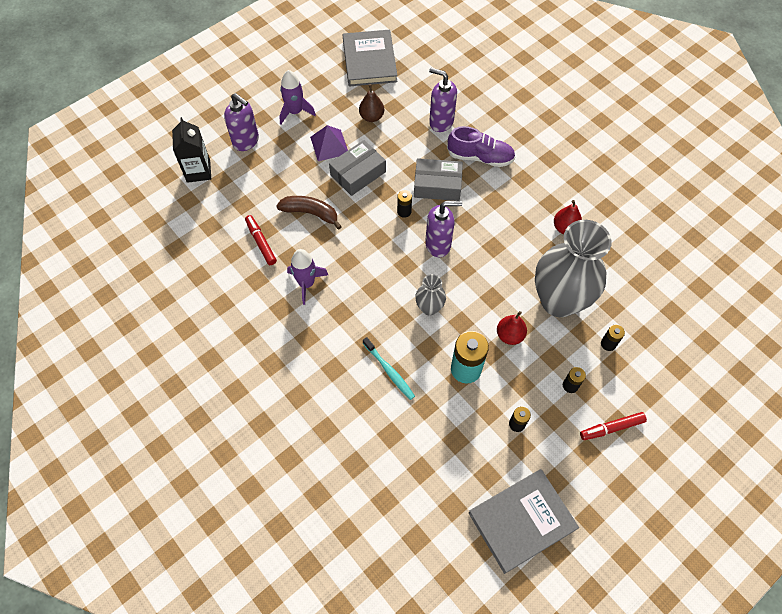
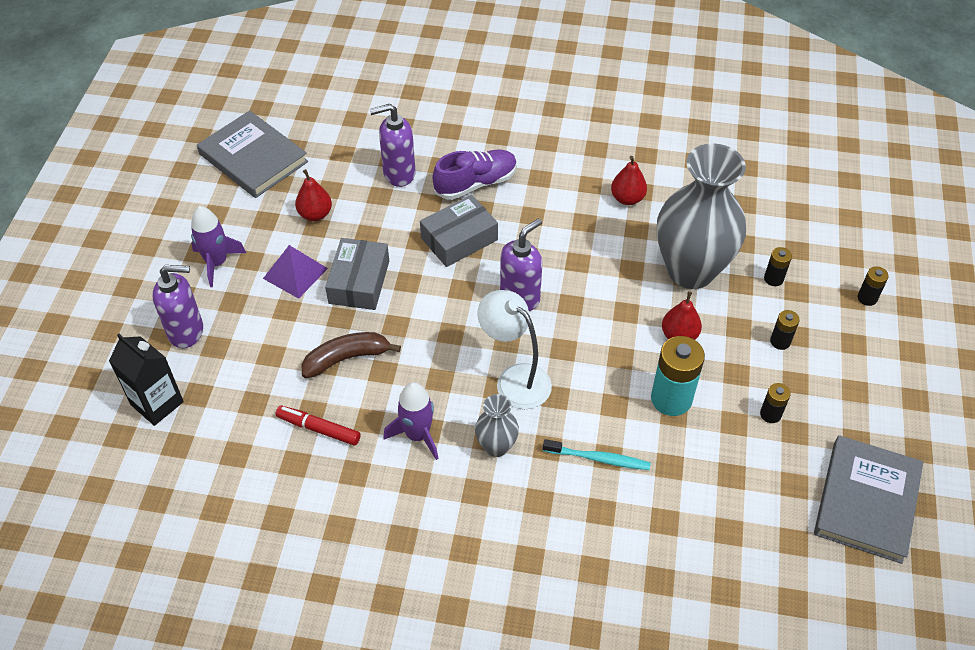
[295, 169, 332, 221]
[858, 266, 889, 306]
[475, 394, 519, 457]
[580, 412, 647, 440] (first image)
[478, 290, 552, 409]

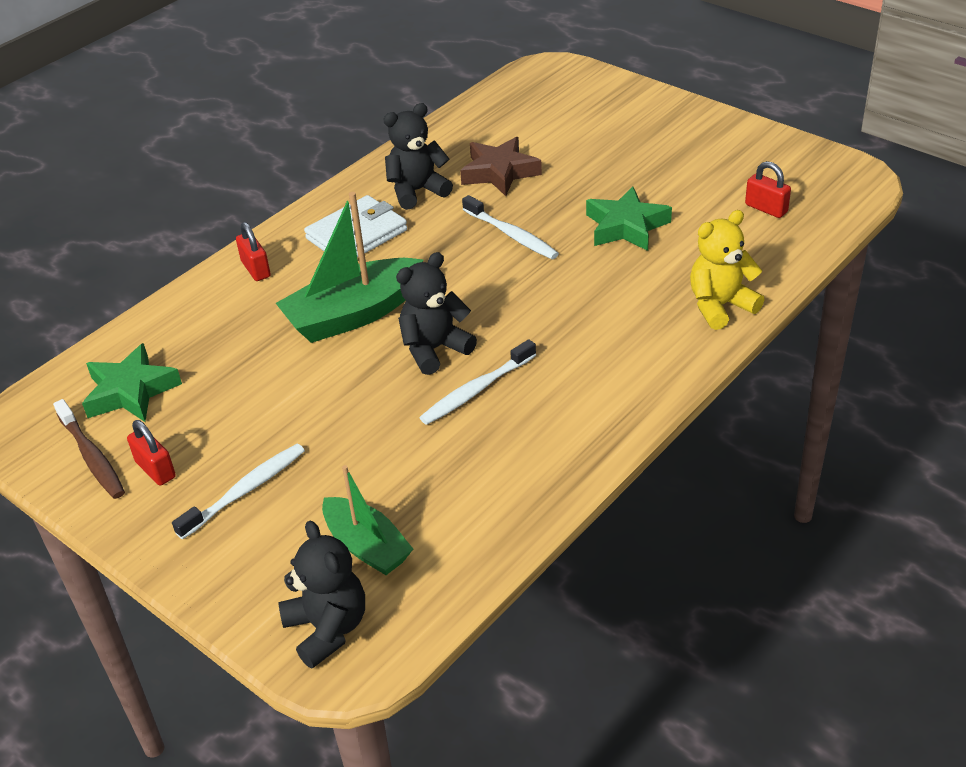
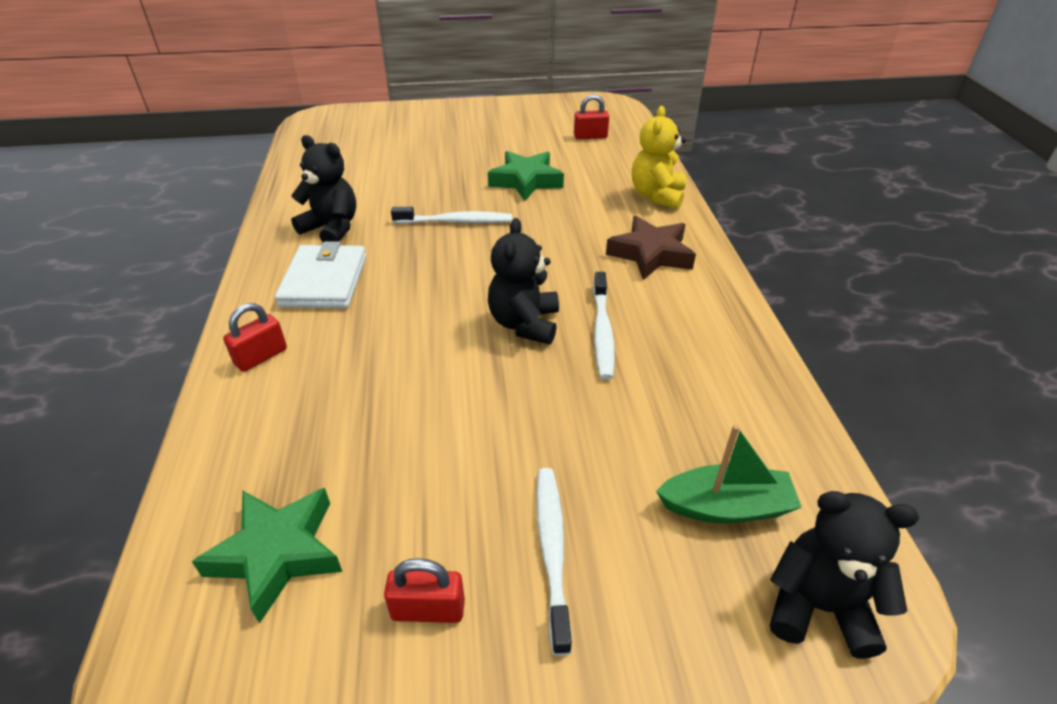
[53, 399, 125, 499] (first image)
[223, 303, 287, 372]
[276, 192, 424, 343] (first image)
[291, 135, 356, 242]
[606, 216, 696, 280]

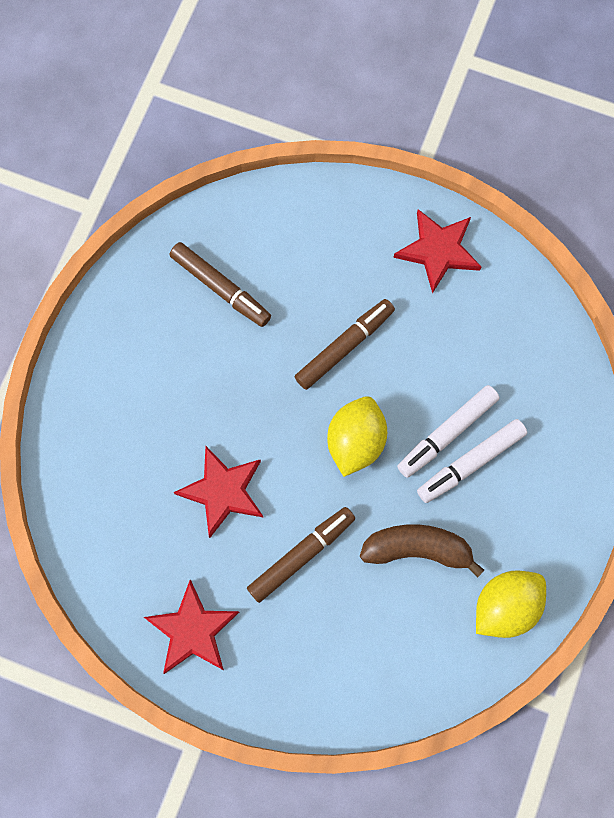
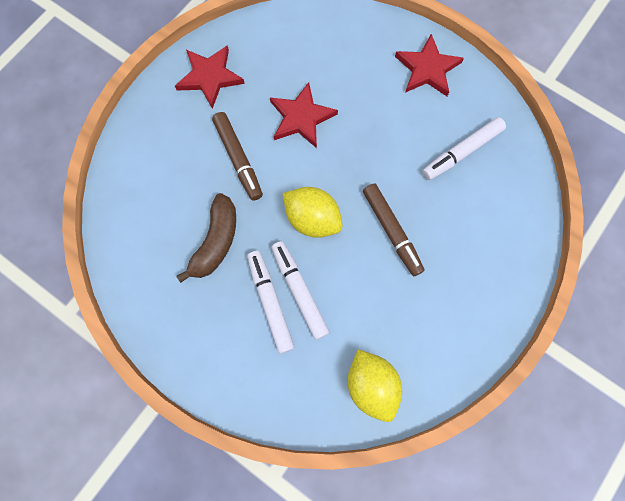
[422, 117, 506, 180]
[395, 34, 464, 96]
[348, 349, 402, 422]

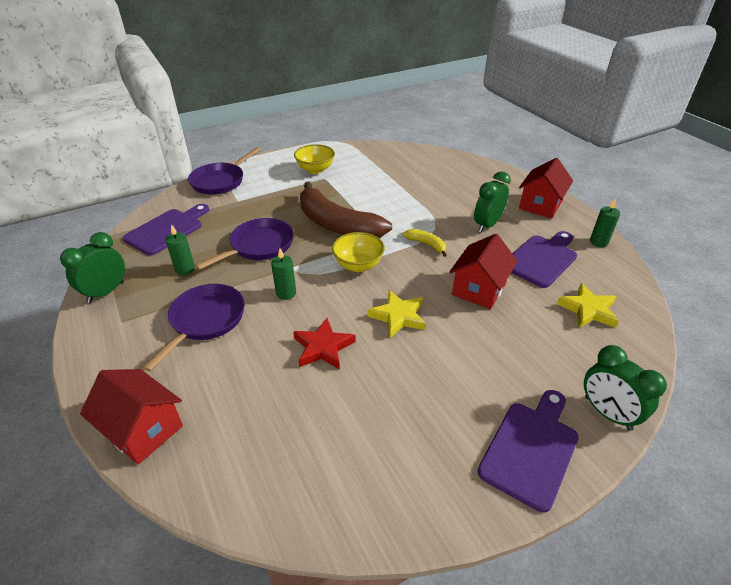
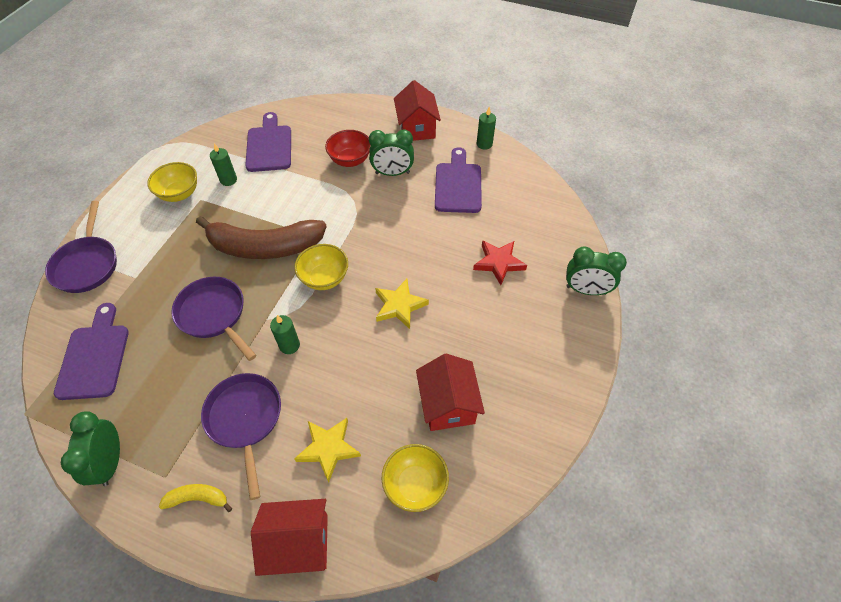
[210, 143, 237, 186]
[171, 277, 256, 361]
[473, 240, 527, 285]
[159, 484, 232, 512]
[416, 354, 485, 431]
[369, 129, 414, 176]
[245, 112, 291, 172]
[294, 418, 361, 483]
[325, 130, 371, 167]
[382, 444, 449, 512]

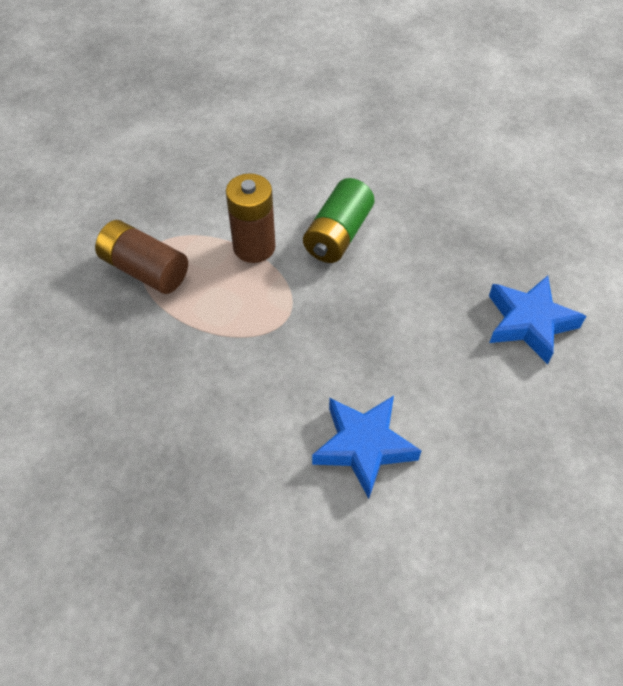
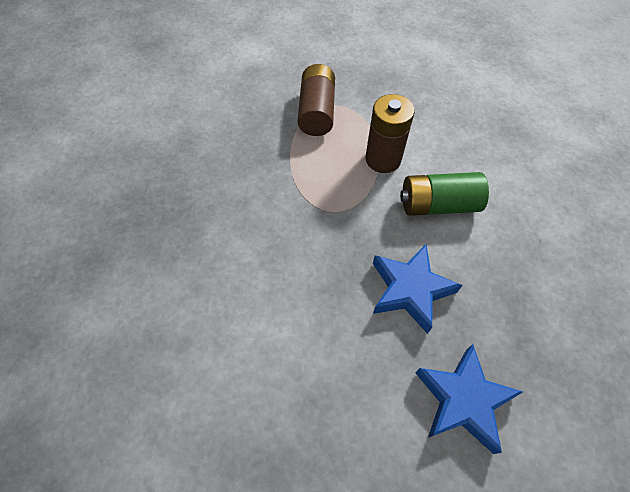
[373, 244, 463, 334]

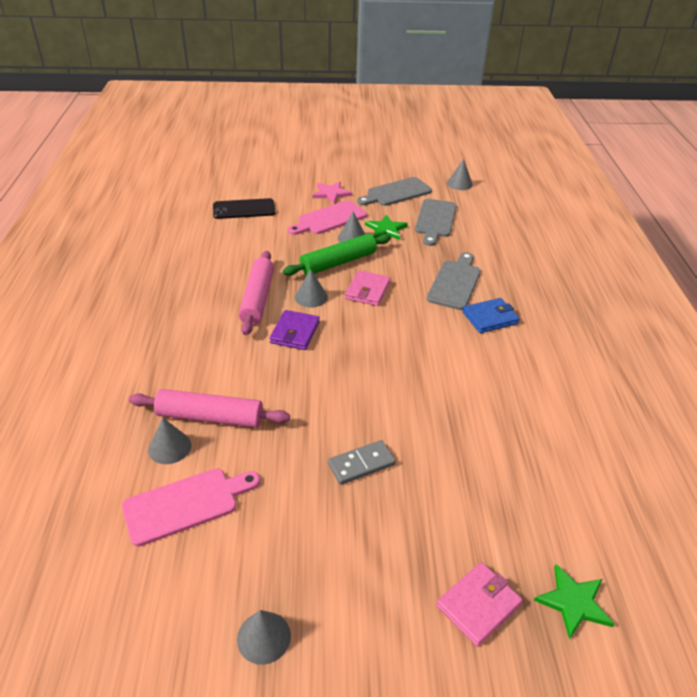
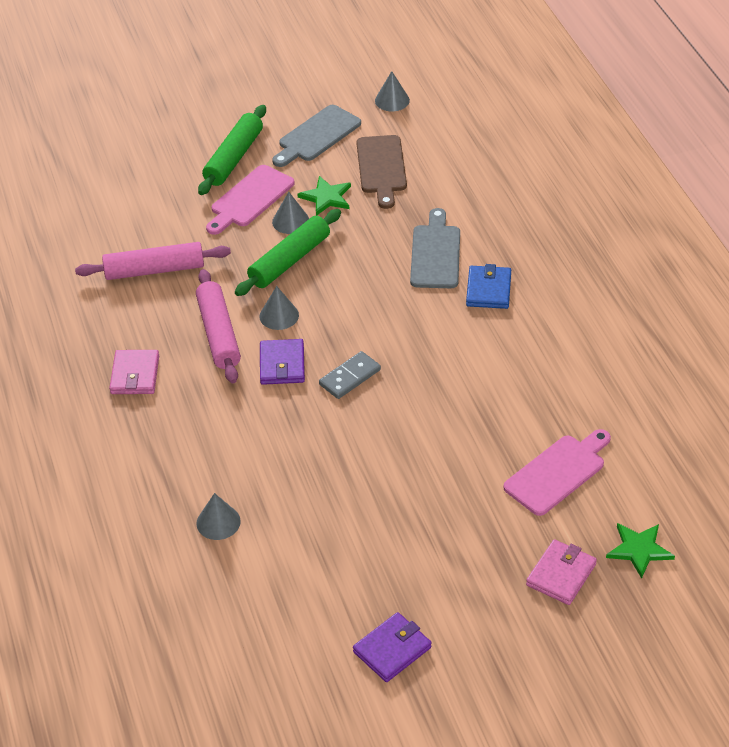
[503, 429, 611, 516]
[75, 242, 231, 280]
[213, 198, 275, 219] (first image)
[353, 612, 431, 682]
[198, 105, 266, 195]
[319, 351, 381, 399]
[109, 350, 159, 394]
[357, 135, 407, 209]
[466, 264, 511, 309]

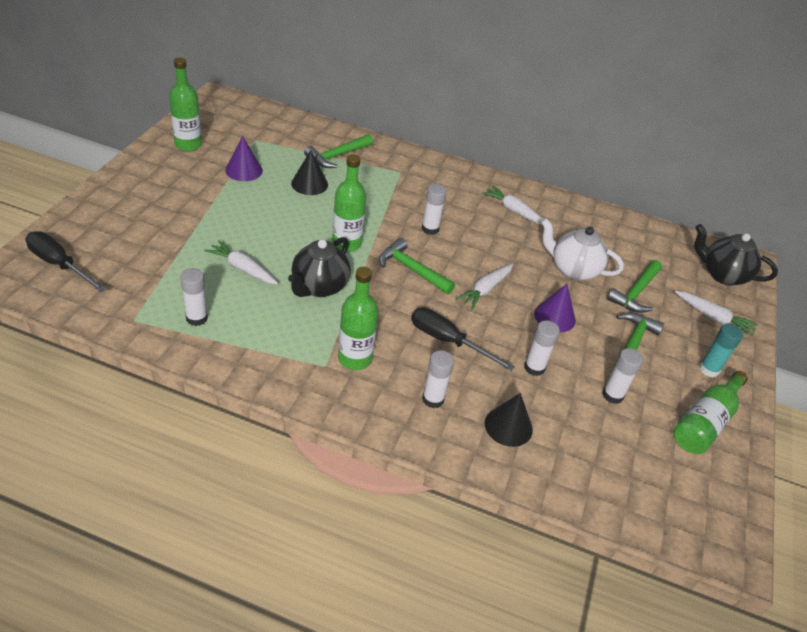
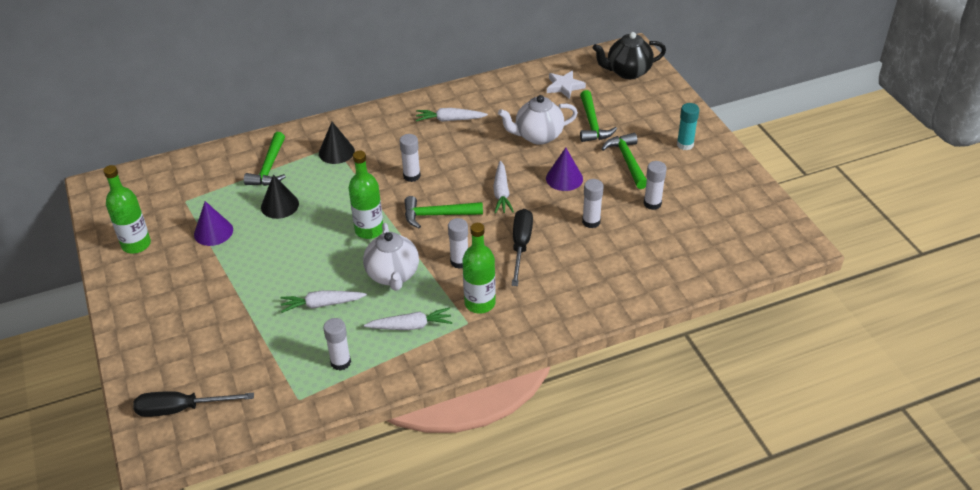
[363, 223, 419, 291]
[511, 209, 533, 286]
[448, 218, 468, 269]
[319, 122, 355, 164]
[673, 371, 748, 454] (first image)
[364, 308, 452, 330]
[547, 70, 586, 99]

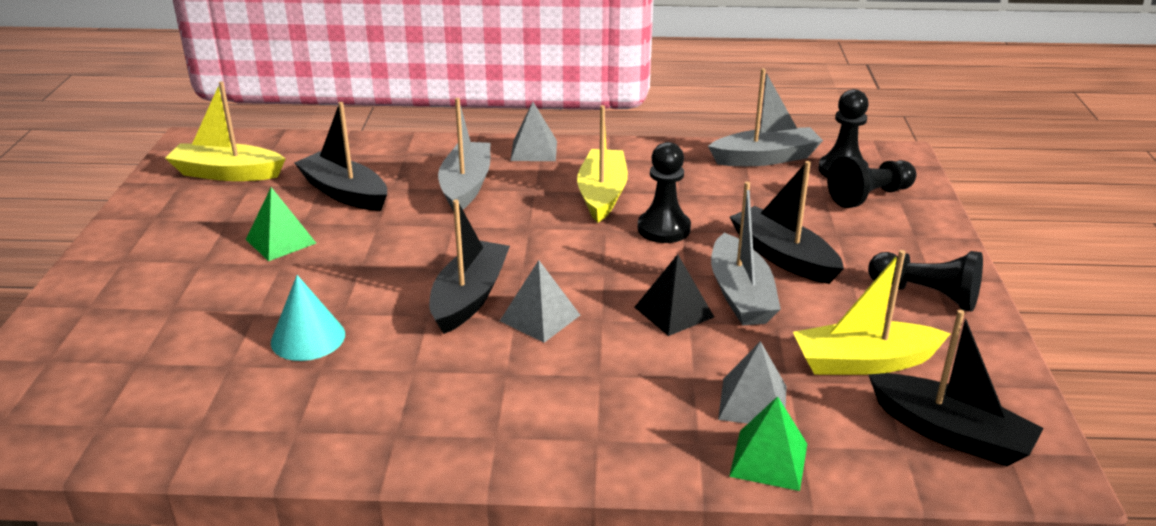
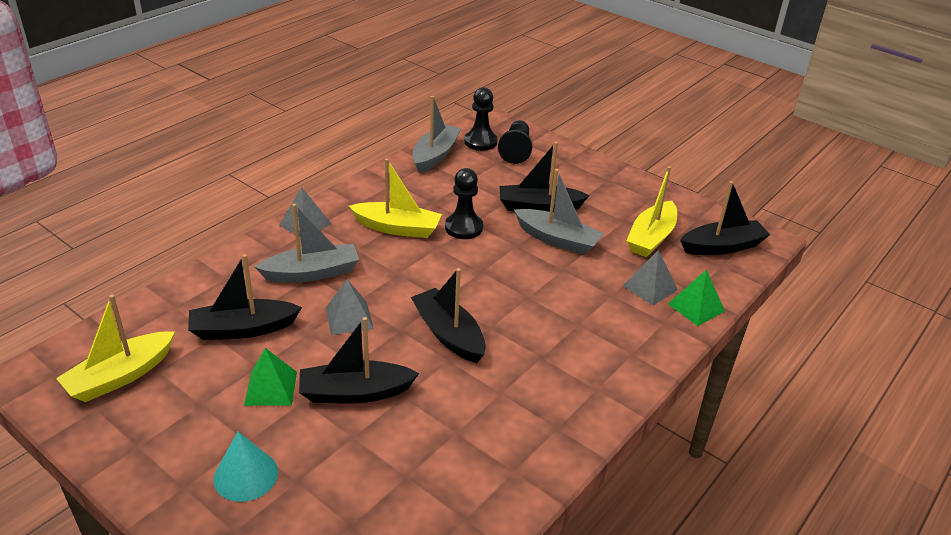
[213, 432, 278, 502]
[255, 204, 359, 283]
[326, 279, 374, 335]
[349, 158, 442, 238]
[635, 254, 714, 336] (first image)
[868, 251, 983, 312] (first image)
[299, 317, 419, 404]

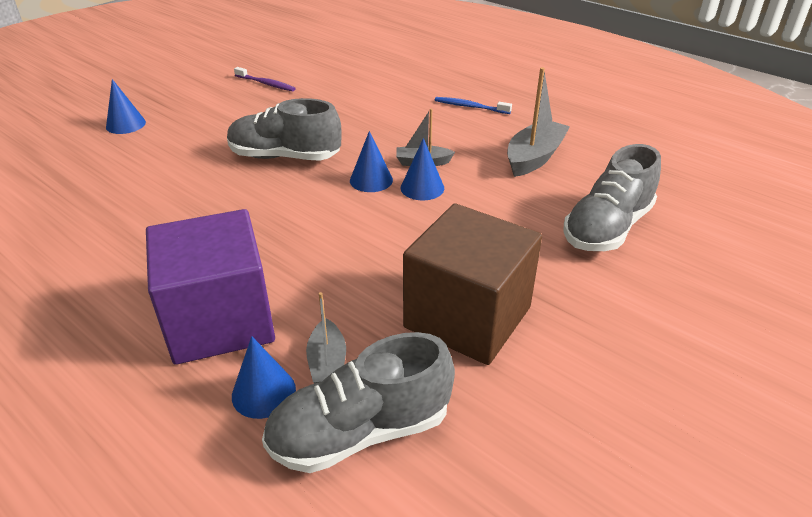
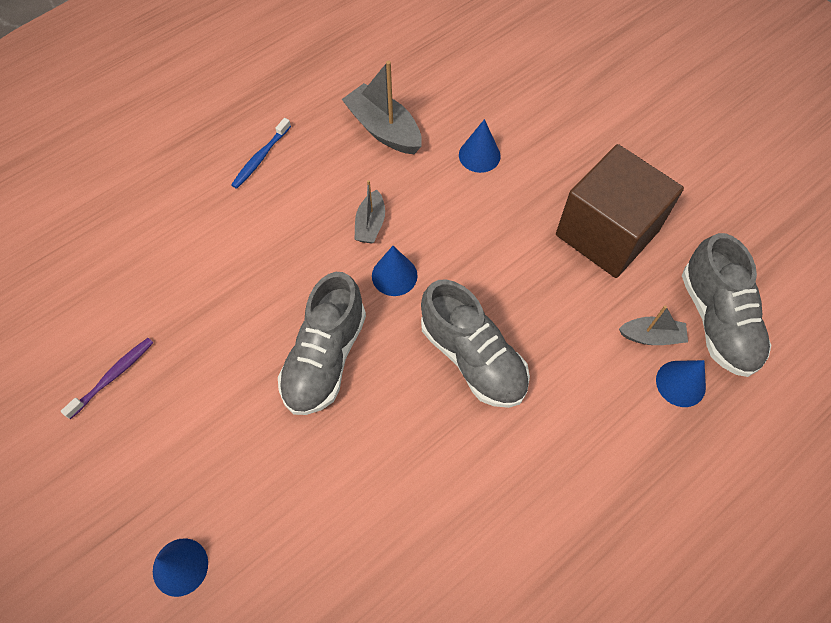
[146, 209, 275, 365] (first image)
[459, 119, 501, 173]
[421, 279, 530, 408]

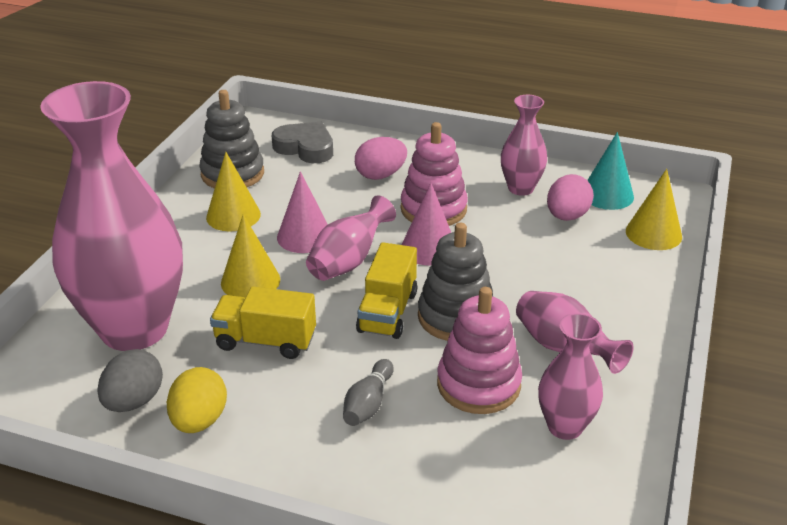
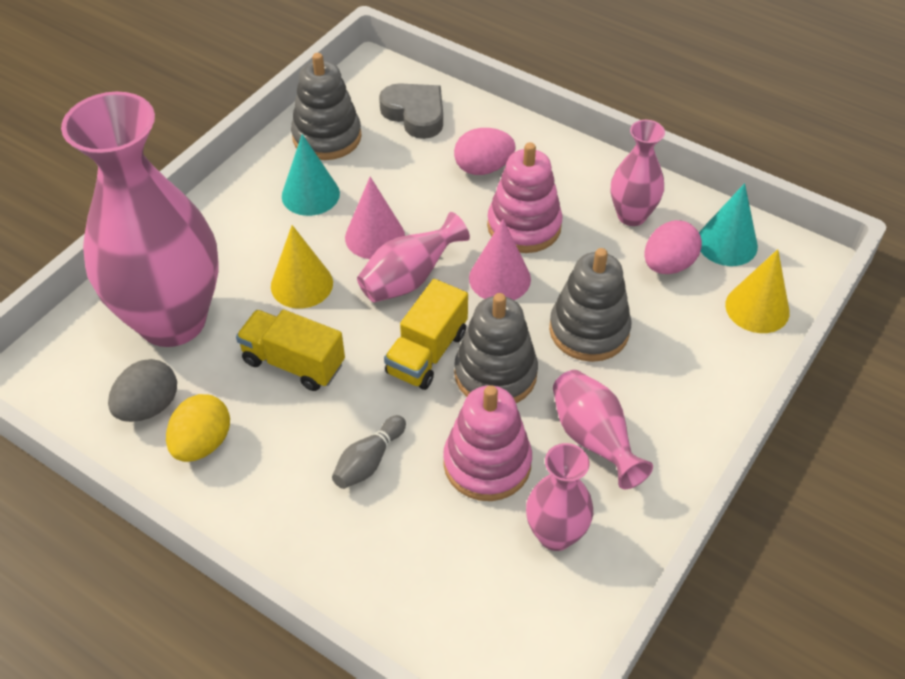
[282, 134, 340, 216]
[549, 248, 632, 362]

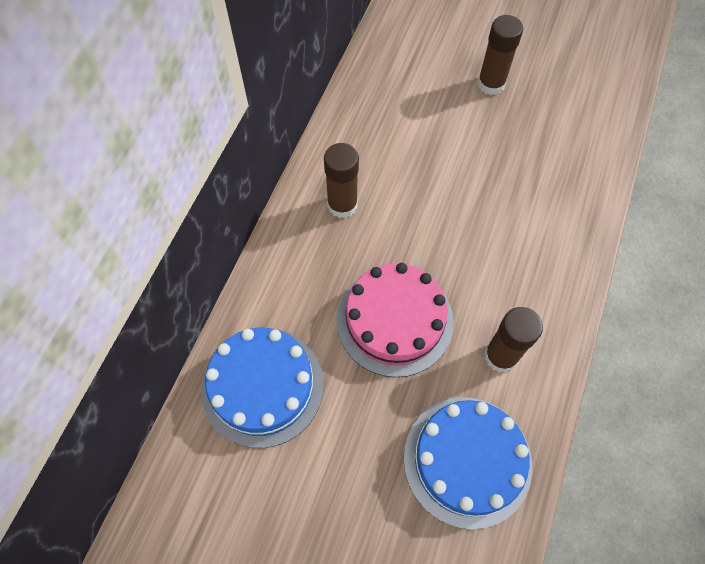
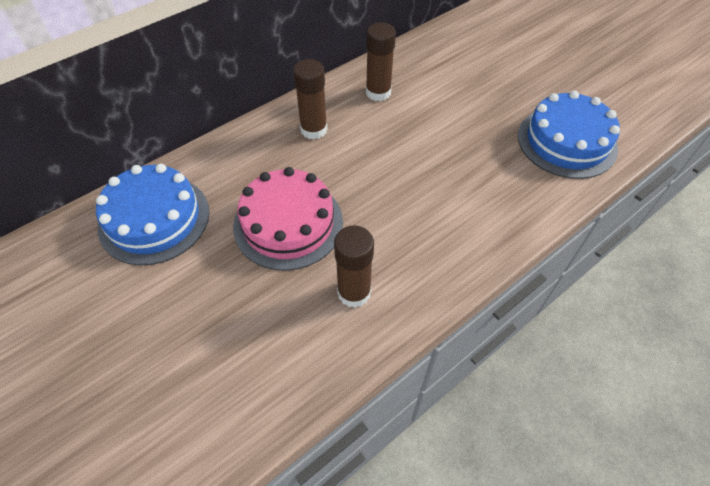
[518, 91, 620, 179]
[366, 22, 396, 101]

